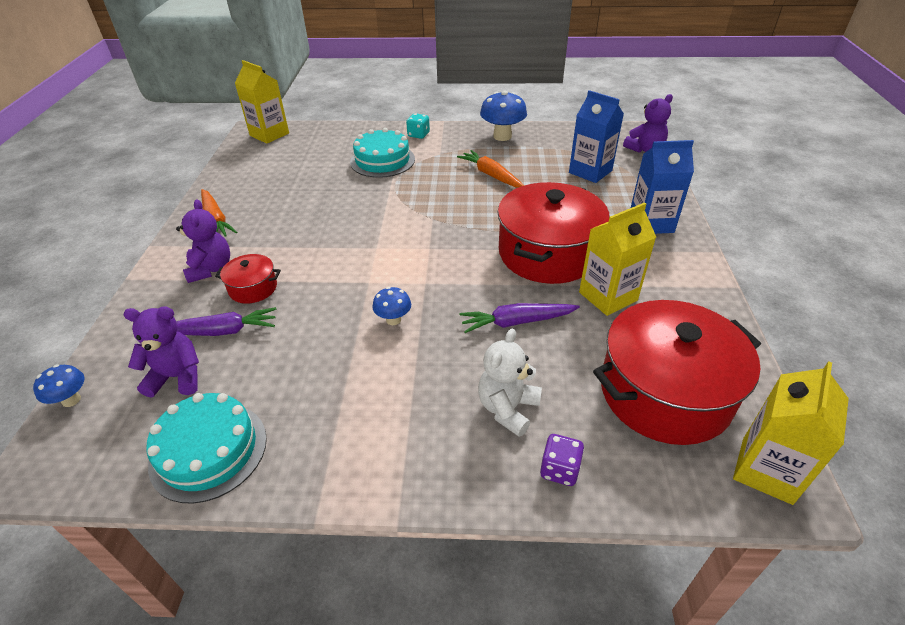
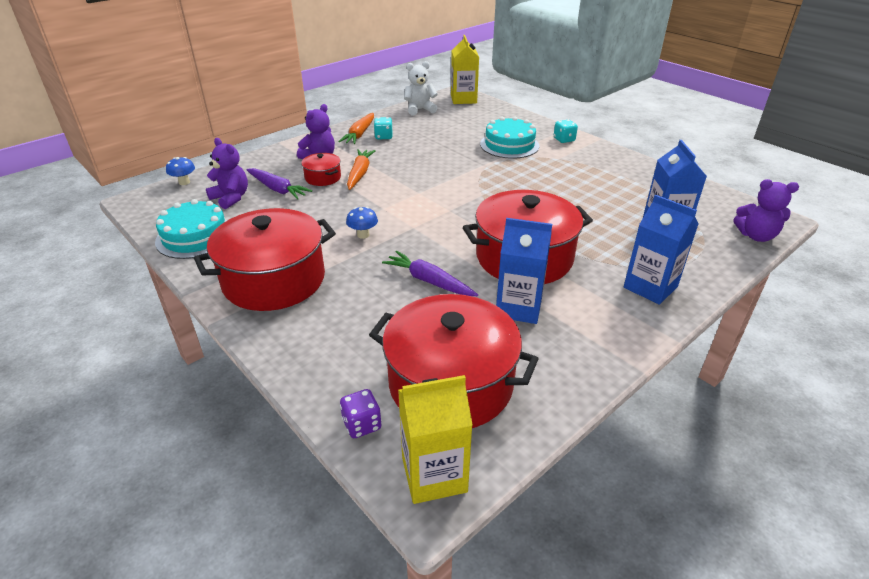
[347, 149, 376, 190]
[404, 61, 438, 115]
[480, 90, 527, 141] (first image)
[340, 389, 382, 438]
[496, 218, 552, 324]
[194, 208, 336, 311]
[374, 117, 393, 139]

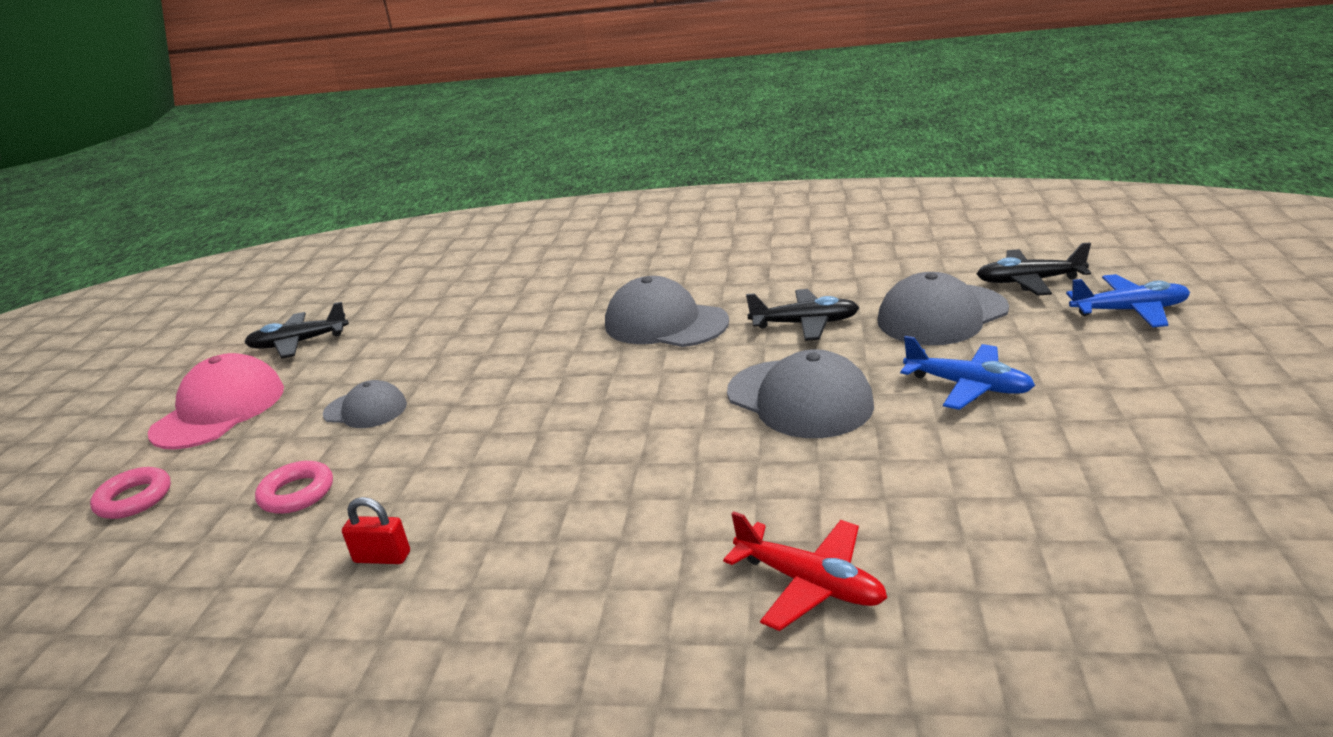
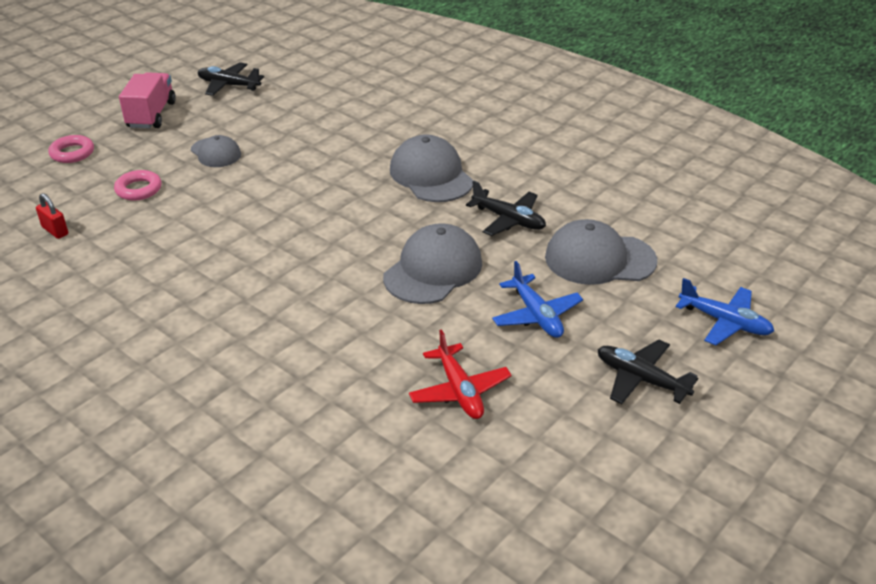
[119, 72, 176, 129]
[36, 193, 68, 239]
[409, 329, 512, 419]
[383, 223, 482, 304]
[597, 339, 698, 404]

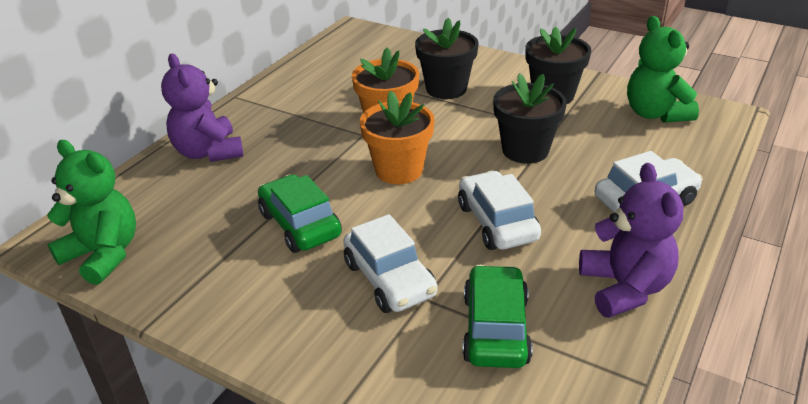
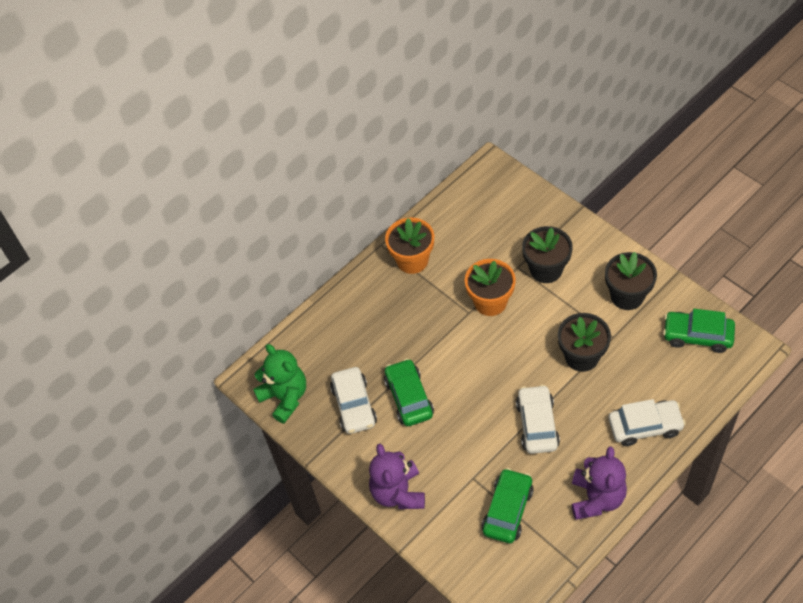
[369, 444, 425, 509]
[330, 367, 377, 434]
[385, 218, 434, 274]
[663, 309, 735, 353]

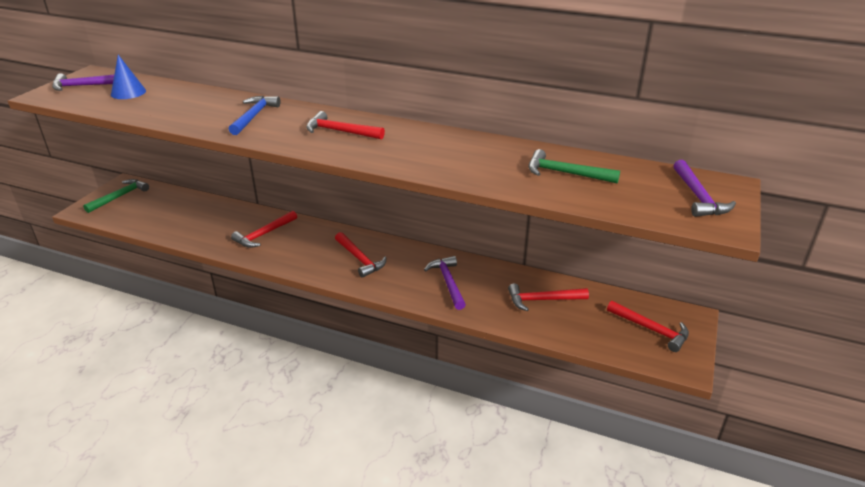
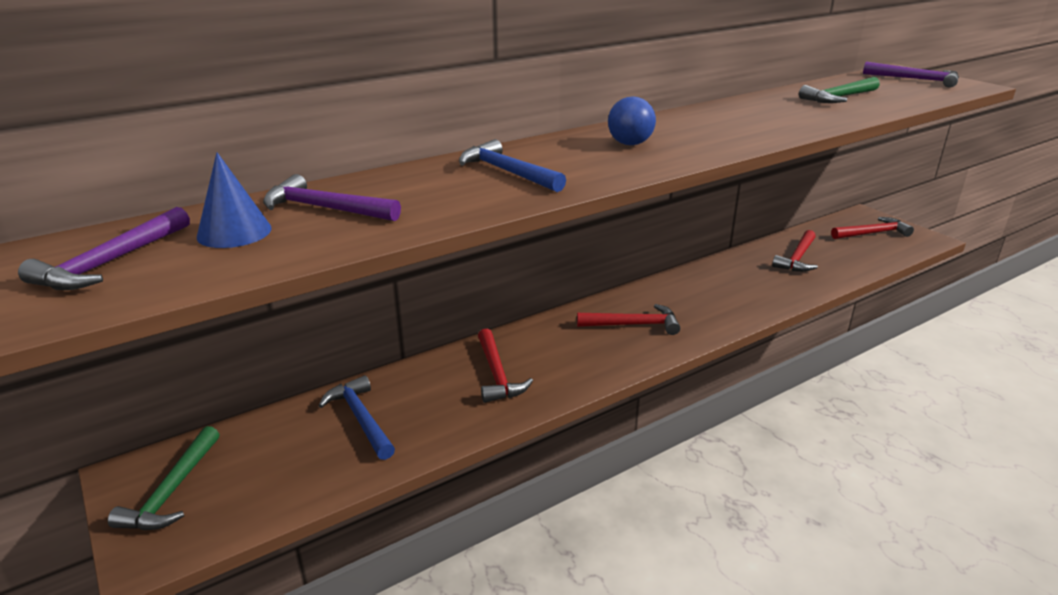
[108, 426, 220, 530]
[608, 96, 656, 145]
[263, 174, 401, 221]
[318, 375, 395, 460]

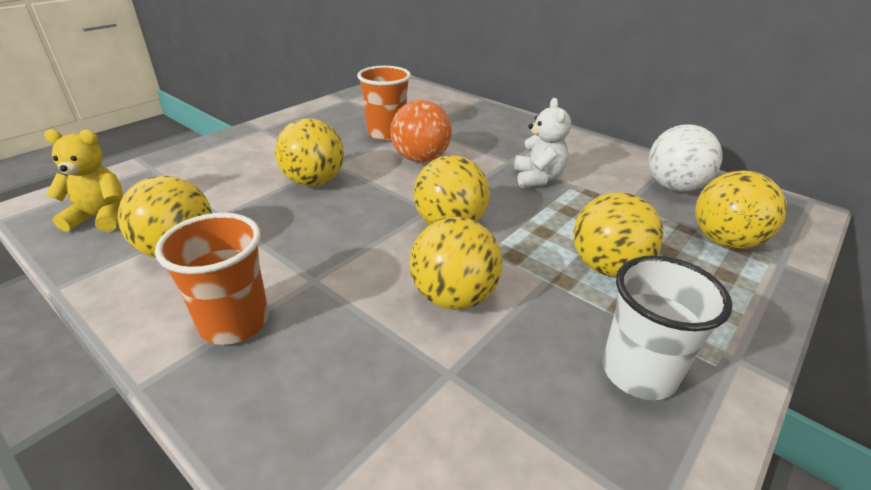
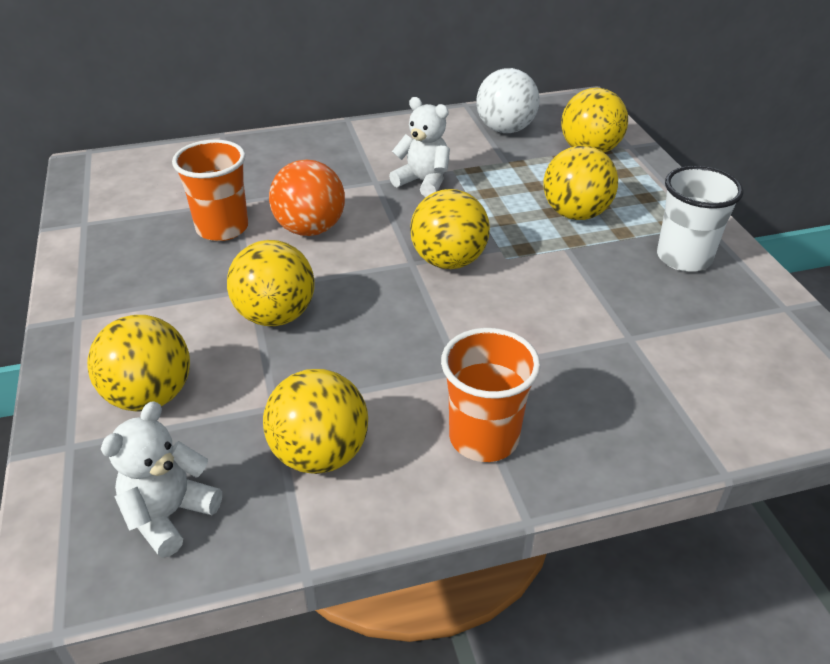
[101, 401, 222, 558]
[87, 315, 190, 412]

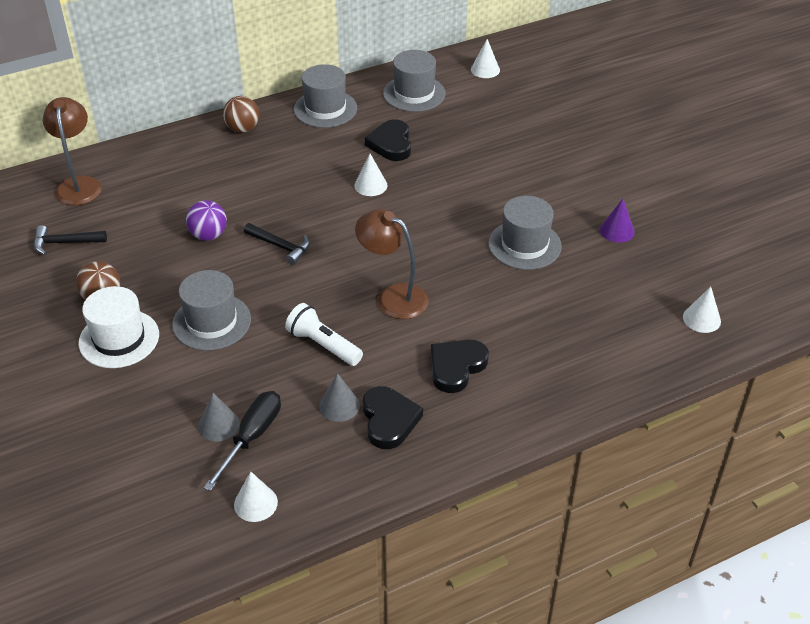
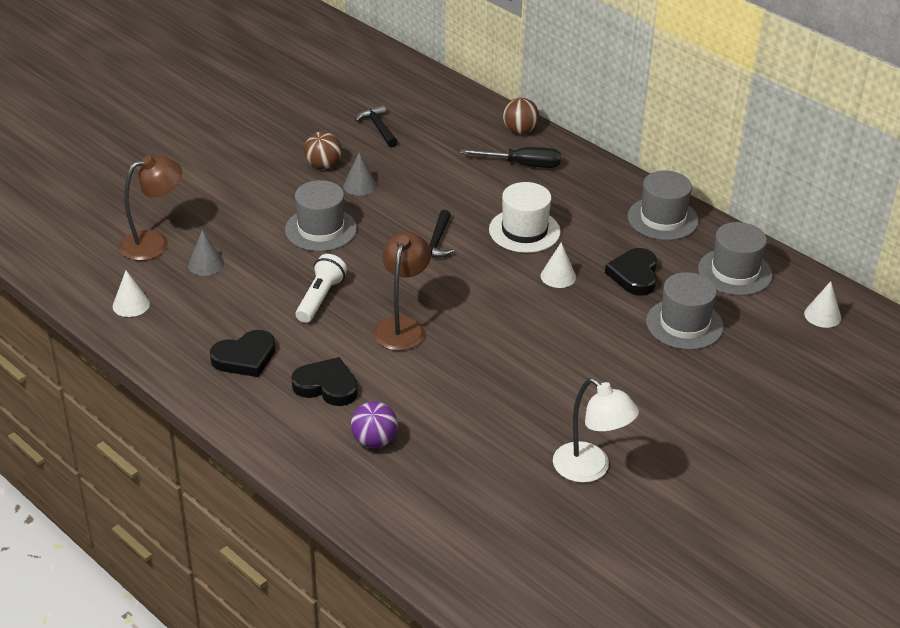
[119, 156, 182, 261]
[489, 182, 561, 253]
[351, 401, 398, 448]
[460, 147, 561, 168]
[503, 98, 539, 134]
[343, 152, 377, 196]
[605, 248, 657, 296]
[646, 272, 724, 350]
[553, 378, 639, 483]
[683, 286, 721, 333] (first image)

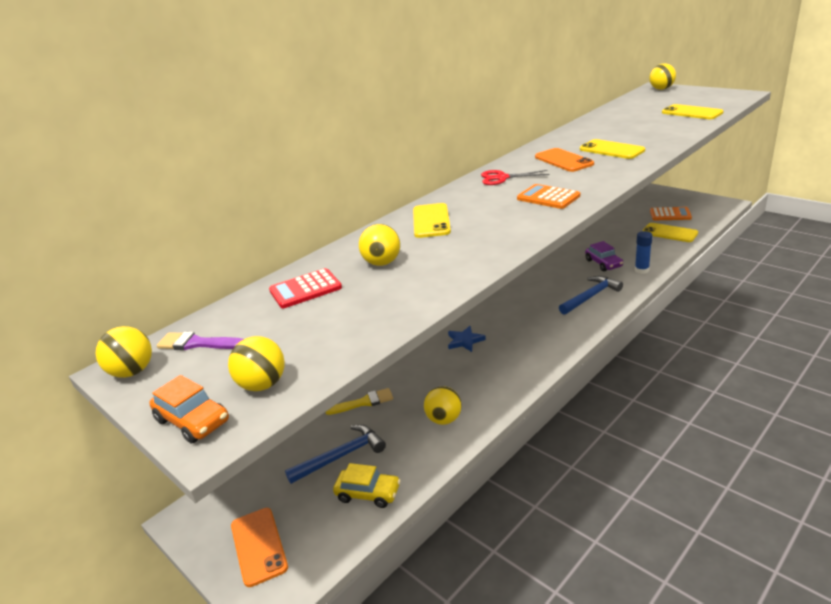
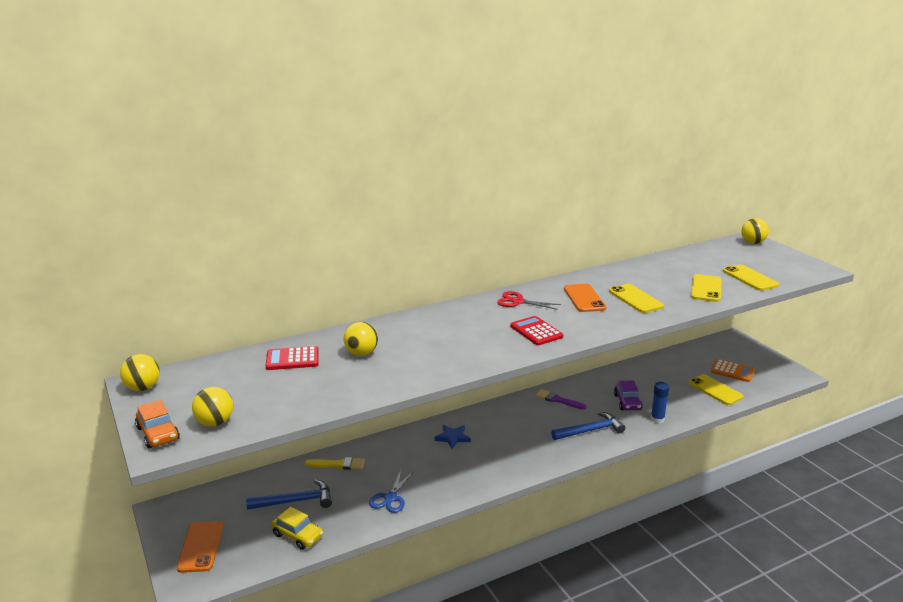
[535, 389, 587, 410]
[691, 274, 722, 302]
[369, 470, 414, 513]
[510, 316, 563, 345]

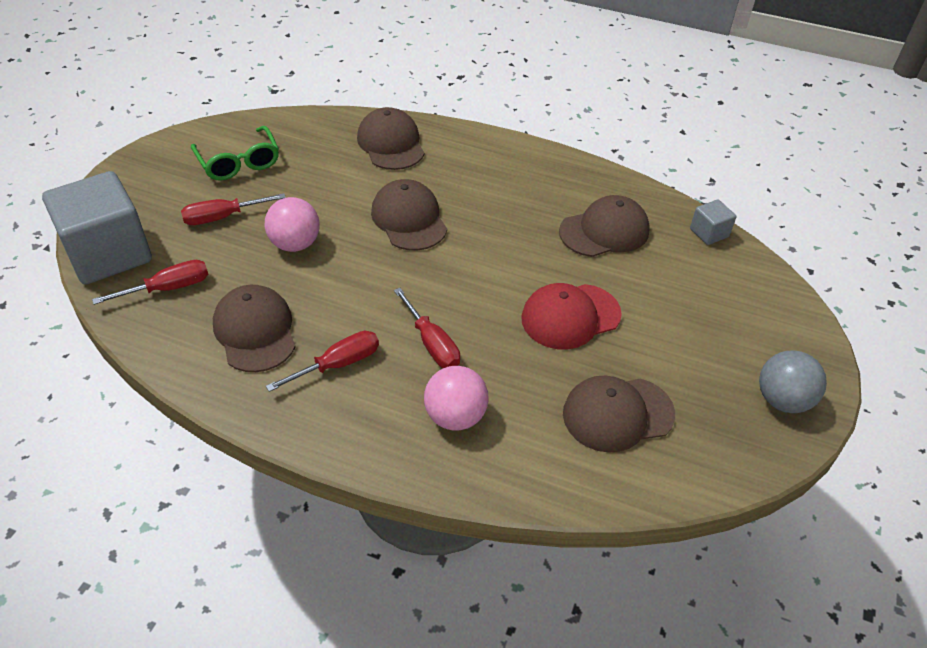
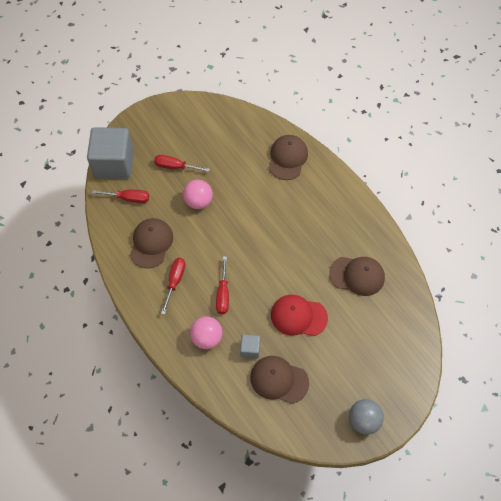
[191, 126, 279, 181] (first image)
[161, 258, 185, 315]
[371, 179, 447, 251] (first image)
[240, 334, 260, 358]

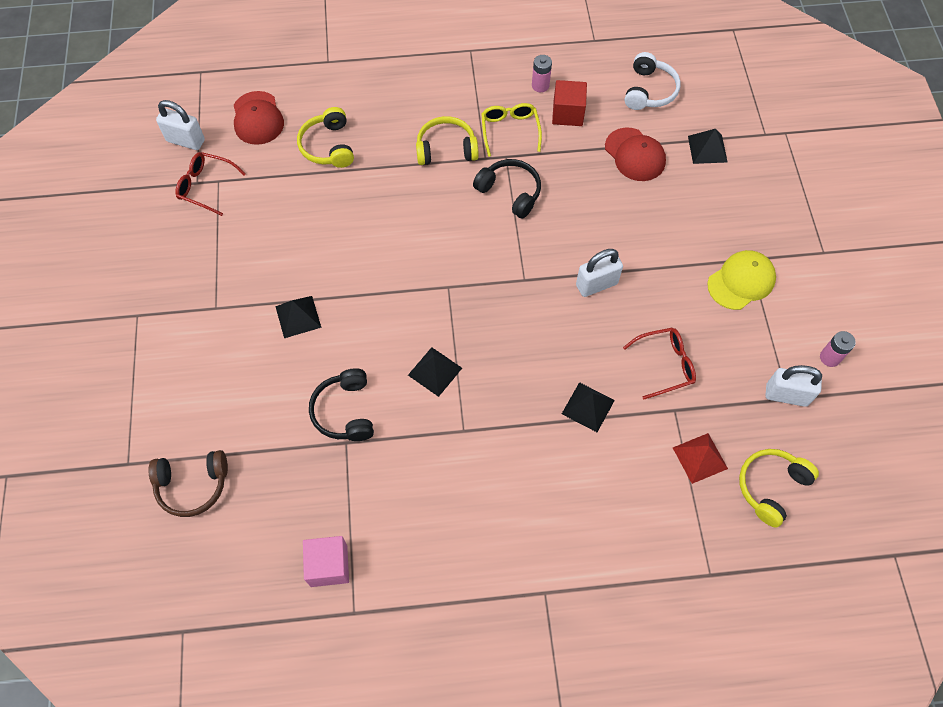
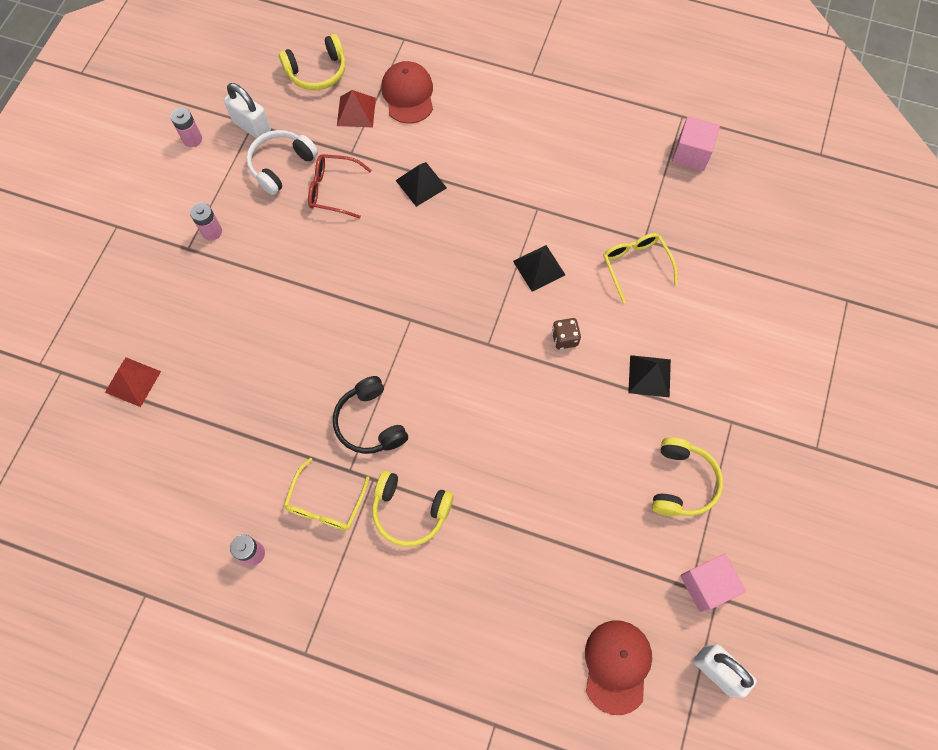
[148, 450, 228, 517] (first image)
[680, 553, 746, 612]
[652, 437, 723, 516]
[603, 233, 678, 304]
[552, 80, 587, 126] (first image)
[576, 249, 623, 297] (first image)
[381, 61, 433, 124]
[246, 130, 318, 195]
[105, 357, 161, 407]
[190, 202, 222, 241]
[552, 318, 581, 350]

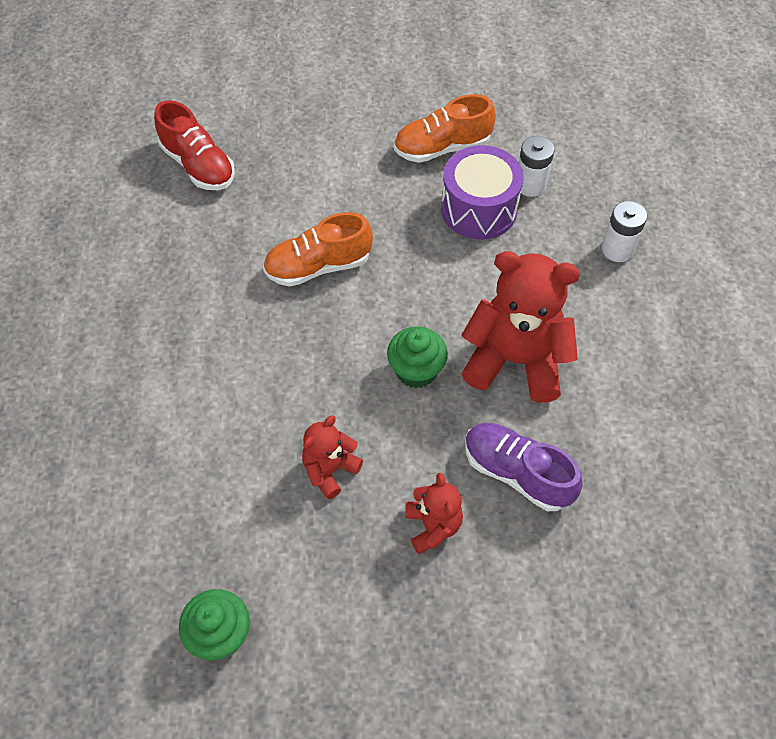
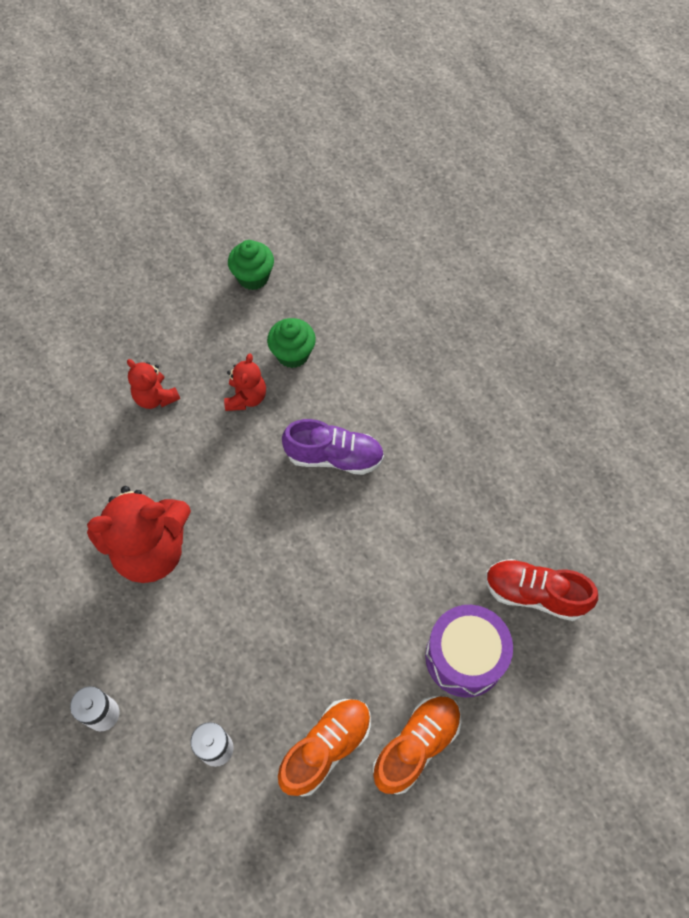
[373, 696, 461, 795]
[267, 318, 316, 368]
[425, 605, 513, 697]
[282, 419, 384, 475]

